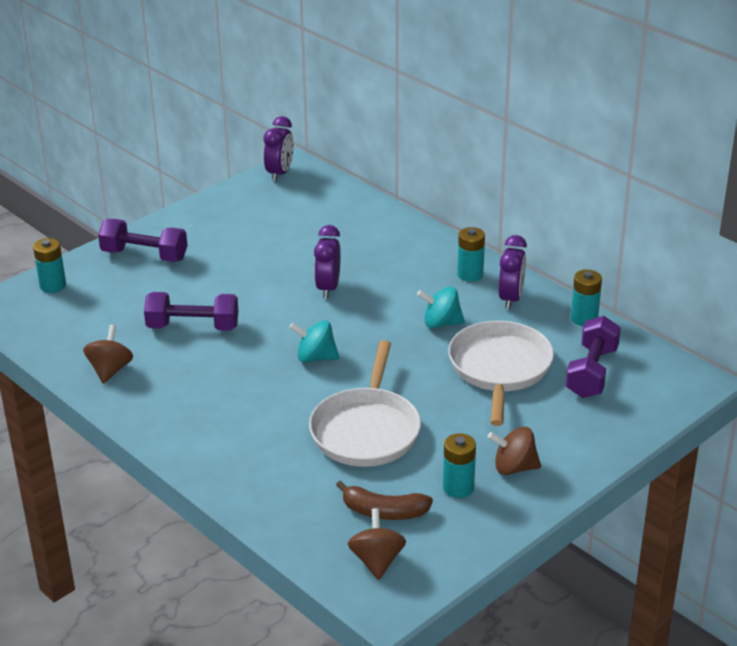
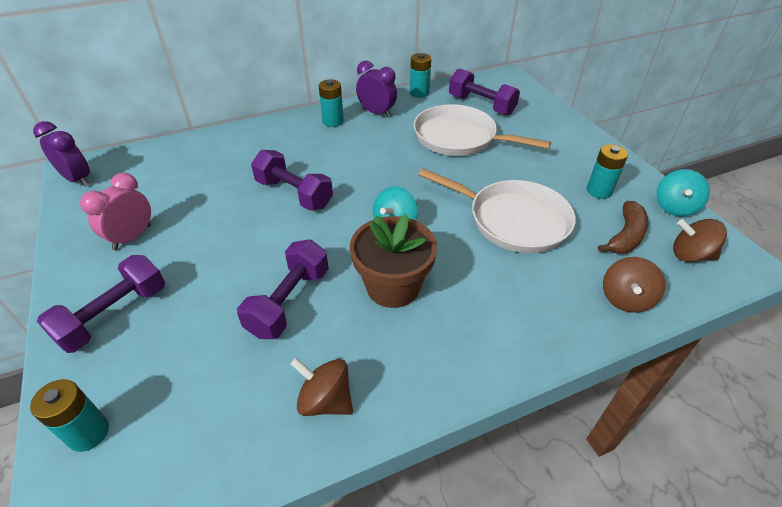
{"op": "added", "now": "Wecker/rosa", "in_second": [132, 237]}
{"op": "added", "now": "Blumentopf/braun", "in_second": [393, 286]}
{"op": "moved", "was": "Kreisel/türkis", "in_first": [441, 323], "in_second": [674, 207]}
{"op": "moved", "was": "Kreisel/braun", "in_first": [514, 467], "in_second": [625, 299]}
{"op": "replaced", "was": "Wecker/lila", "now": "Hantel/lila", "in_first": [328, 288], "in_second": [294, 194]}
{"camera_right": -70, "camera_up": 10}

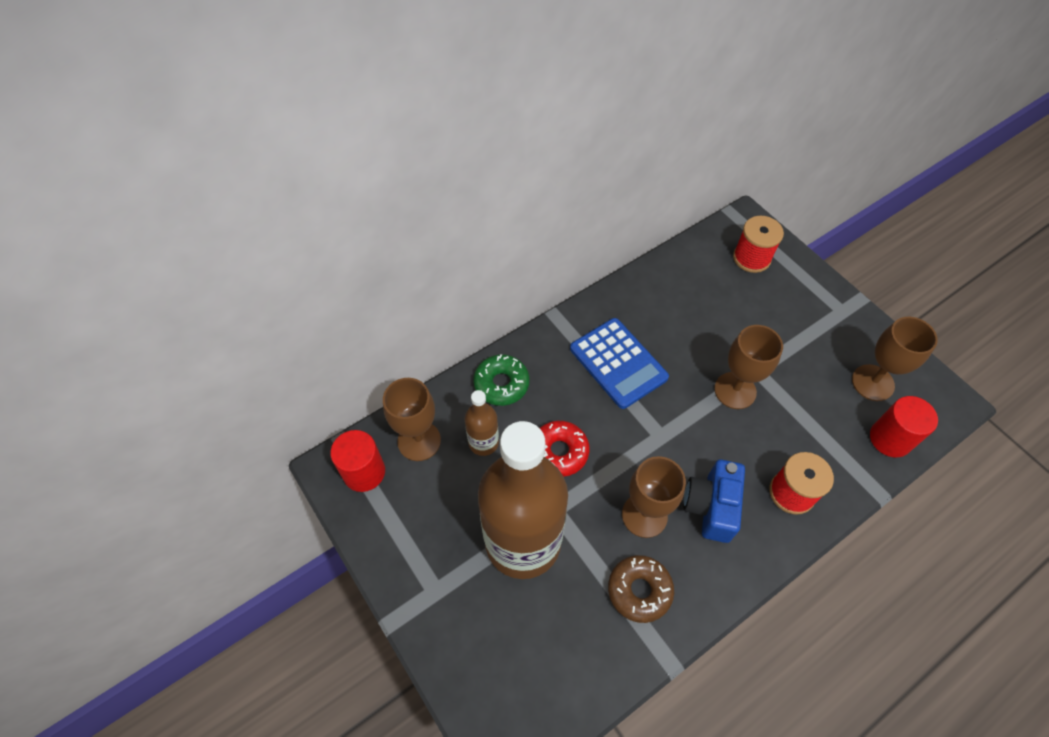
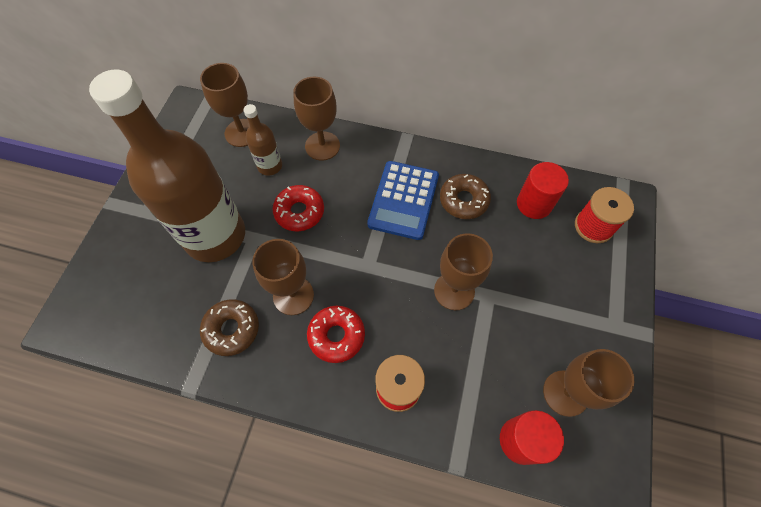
{"op": "added", "now": "Donut/braun", "in_second": [463, 200]}
{"op": "moved", "was": "Vollzylinder/rot", "in_first": [364, 472], "in_second": [534, 204]}
{"op": "replaced", "was": "Donut/grün", "now": "Kelch/braun", "in_first": [501, 384], "in_second": [322, 146]}
{"op": "replaced", "was": "Kamera/blau", "now": "Donut/rot", "in_first": [711, 507], "in_second": [336, 336]}
{"camera_right": 50, "camera_up": 5}

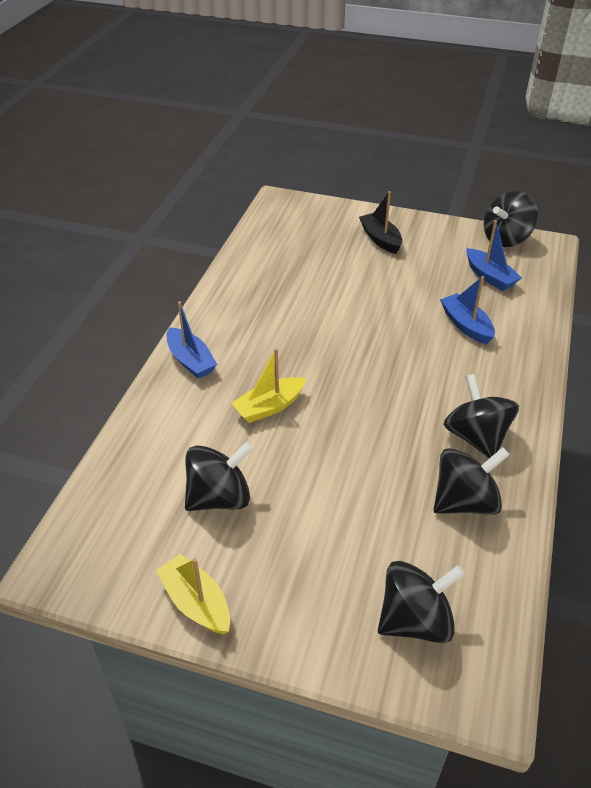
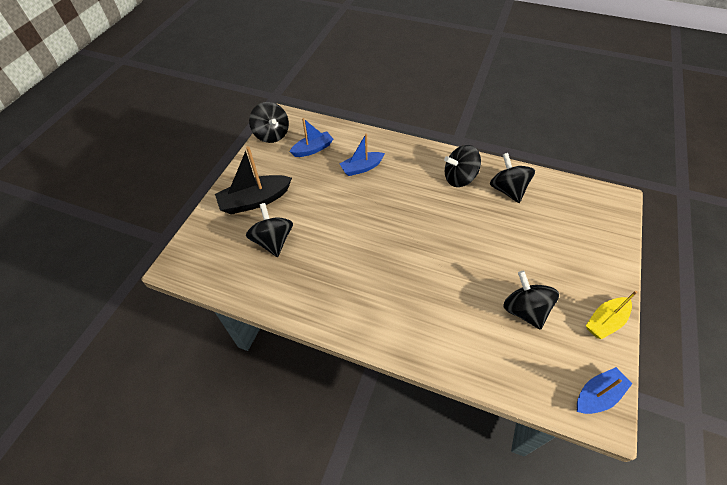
{"op": "removed", "was": "Boot/gelb", "in_first": [269, 407]}
{"op": "moved", "was": "Boot/blau", "in_first": [190, 361], "in_second": [597, 395]}
{"op": "moved", "was": "Kreisel/schwarz", "in_first": [415, 620], "in_second": [273, 241]}
{"op": "resized", "was": "Boot/schwarz", "in_first": [380, 239], "in_second": [255, 201], "ratio": 1.53}
{"camera_right": -85, "camera_up": 10}

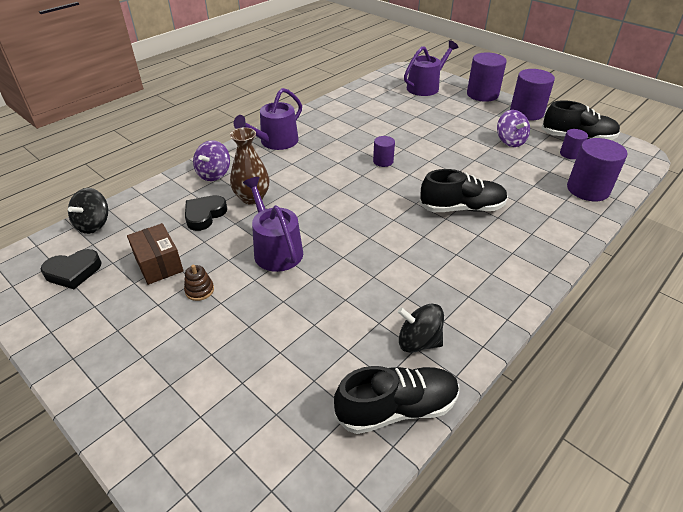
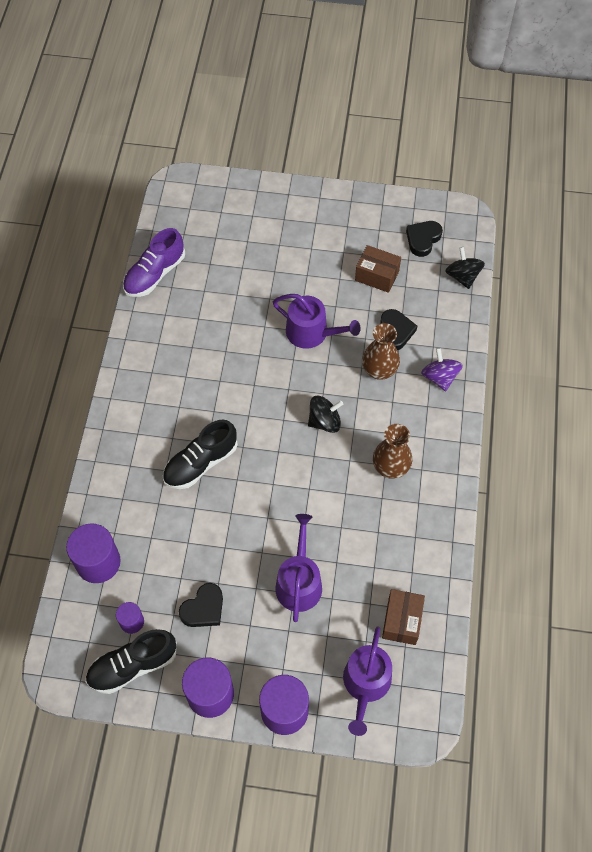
{"op": "removed", "was": "Stapelspielzeug/braun", "in_first": [199, 290]}
{"op": "removed", "was": "Vollzylinder/lila", "in_first": [383, 161]}
{"op": "added", "now": "Vase/braun", "in_second": [390, 467]}
{"op": "added", "now": "Schachtel/braun", "in_second": [402, 621]}
{"op": "moved", "was": "Gießkanne/lila", "in_first": [275, 142], "in_second": [299, 582]}
{"op": "moved", "was": "Kreisel/schwarz", "in_first": [418, 341], "in_second": [324, 421]}
{"op": "replaced", "was": "Kreisel/lila", "now": "Herz/schwarz", "in_first": [510, 141], "in_second": [203, 608]}
{"op": "recoloured", "was": "Schuh/schwarz", "now": "Schuh/lila", "in_first": [396, 408], "in_second": [155, 274]}
{"camera_right": 145, "camera_up": 20}

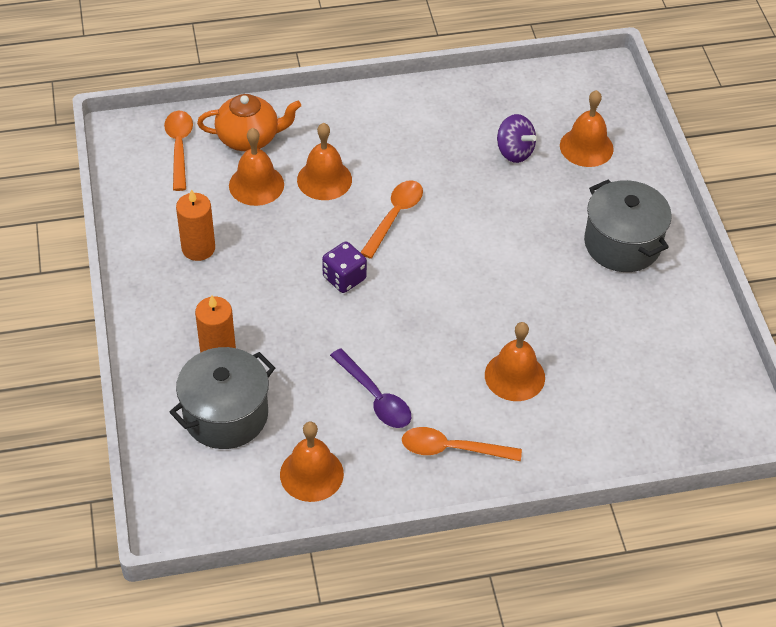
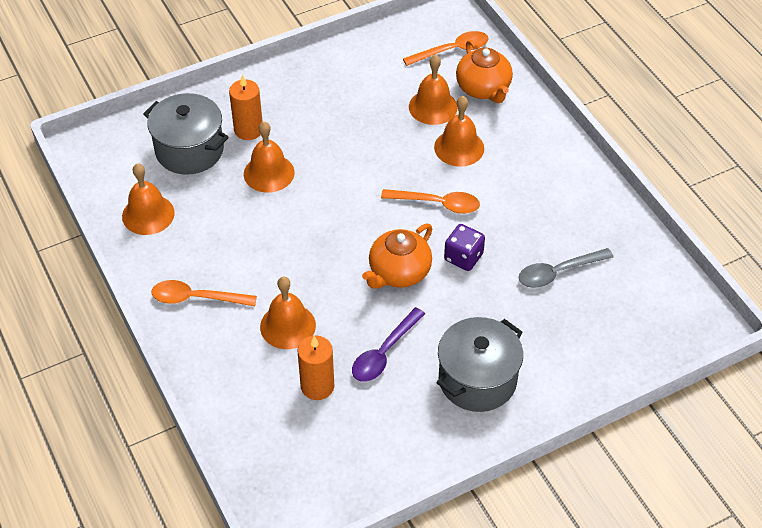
{"op": "added", "now": "Teekanne/orange", "in_second": [399, 272]}
{"op": "moved", "was": "Kerze/orange", "in_first": [198, 248], "in_second": [317, 386]}
{"op": "moved", "was": "Spielwürfel/lila", "in_first": [344, 278], "in_second": [463, 257]}
{"op": "moved", "was": "Löffel/lila", "in_first": [375, 397], "in_second": [384, 352]}
{"op": "moved", "was": "Glocke/orange", "in_first": [586, 147], "in_second": [269, 173]}
{"op": "replaced", "was": "Kreisel/lila", "now": "Löffel/grau", "in_first": [514, 152], "in_second": [558, 272]}
{"op": "turned", "was": "Löffel/orange", "in_first": [452, 449], "in_second": [197, 298], "clockwise": -75}
{"camera_right": 75, "camera_up": 0}

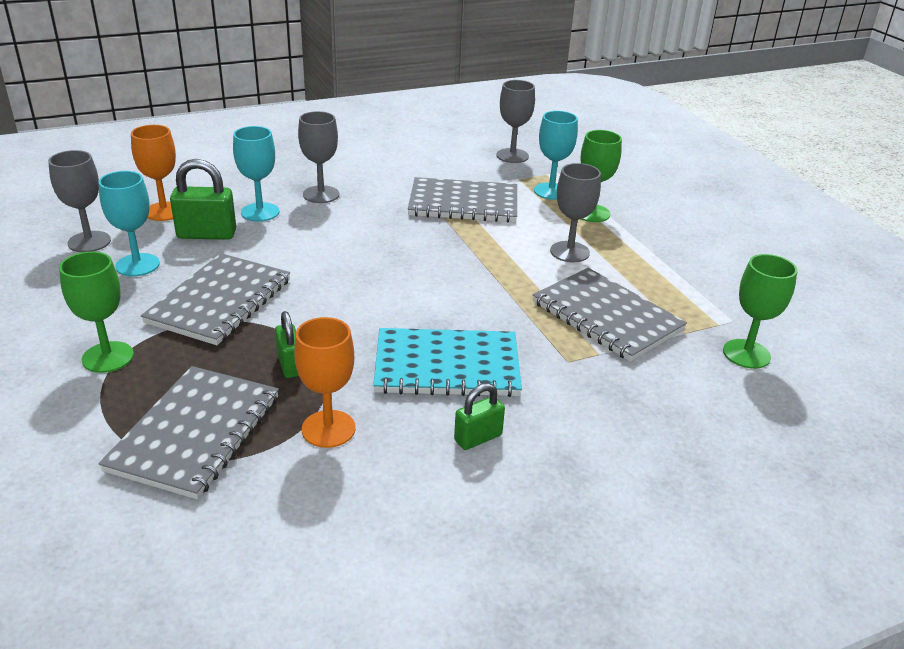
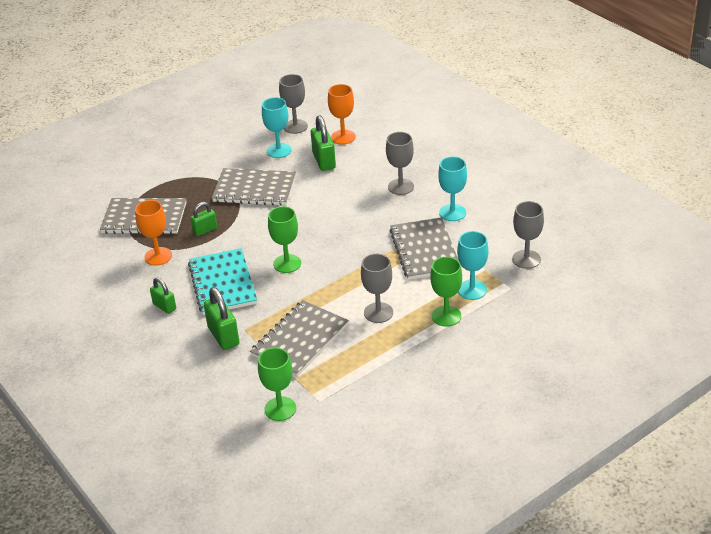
{"op": "added", "now": "Vorhängeschloss/grün", "in_second": [223, 336]}
{"op": "moved", "was": "Kelch/grün", "in_first": [108, 357], "in_second": [287, 263]}
{"op": "moved", "was": "Kelch/türkis", "in_first": [260, 212], "in_second": [452, 213]}
{"camera_right": 80, "camera_up": 5}

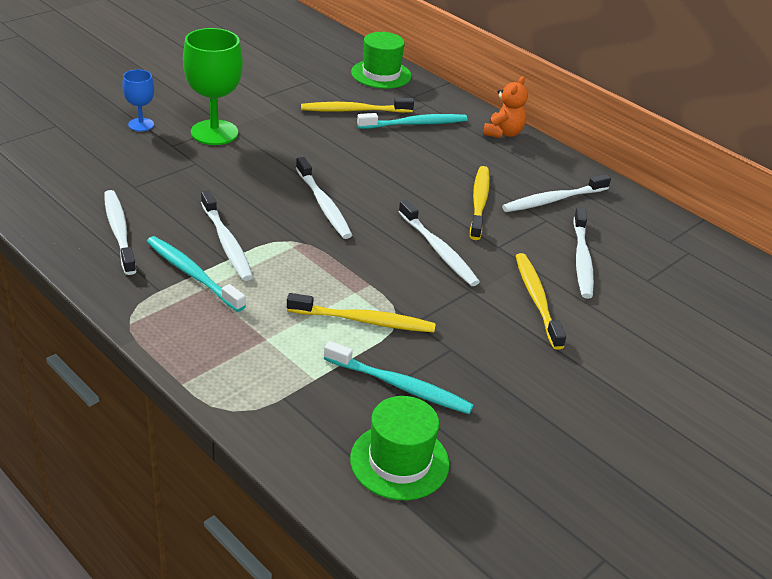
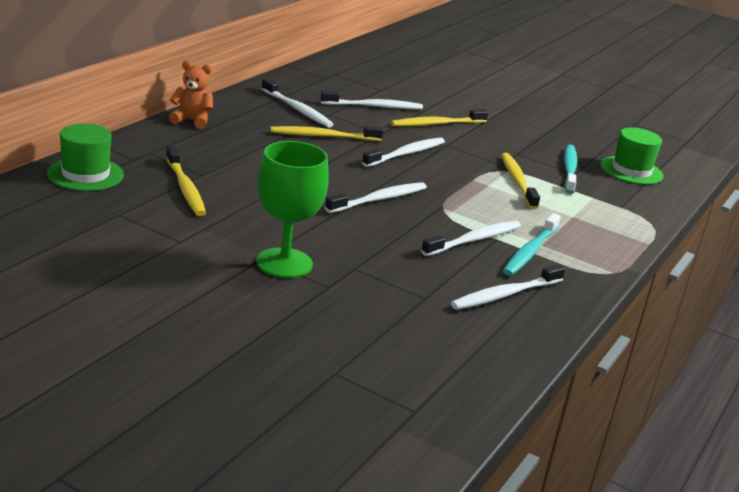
{"op": "removed", "was": "Kelch/blau", "in_first": [141, 125]}
{"op": "removed", "was": "Zahnbürste/türkis", "in_first": [414, 124]}
{"camera_right": -105, "camera_up": -10}

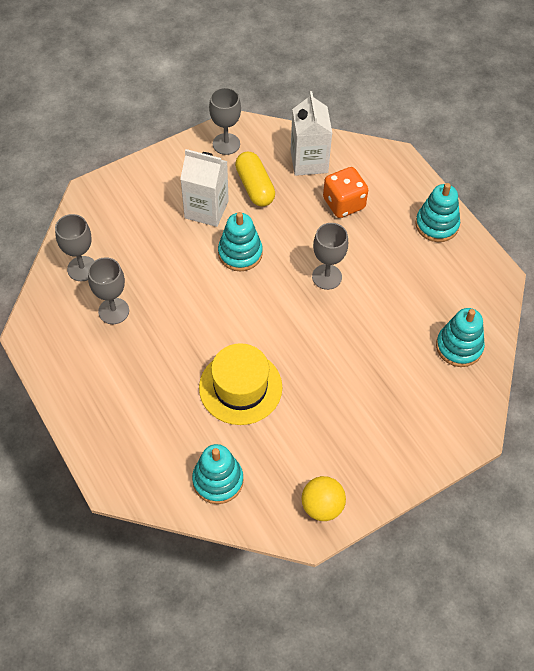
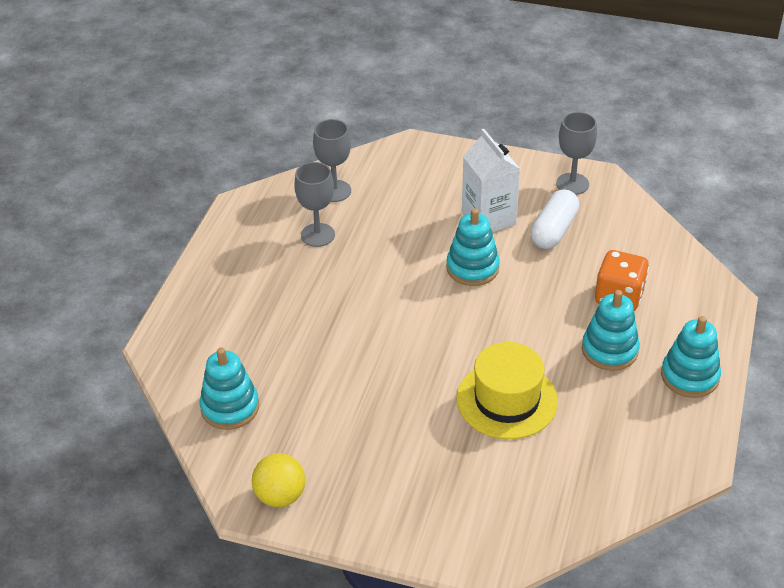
{"op": "removed", "was": "Getränkekarton/weiß", "in_first": [309, 161]}
{"op": "removed", "was": "Kelch/grau", "in_first": [327, 277]}
{"op": "moved", "was": "Hut/gelb", "in_first": [240, 387], "in_second": [507, 400]}
{"op": "moved", "was": "Stapelspielzeug/türkis", "in_first": [459, 347], "in_second": [609, 350]}
{"op": "recoloured", "was": "Kapsel/gelb", "now": "Kapsel/weiß", "in_first": [255, 187], "in_second": [554, 230]}
{"camera_right": 50, "camera_up": -15}

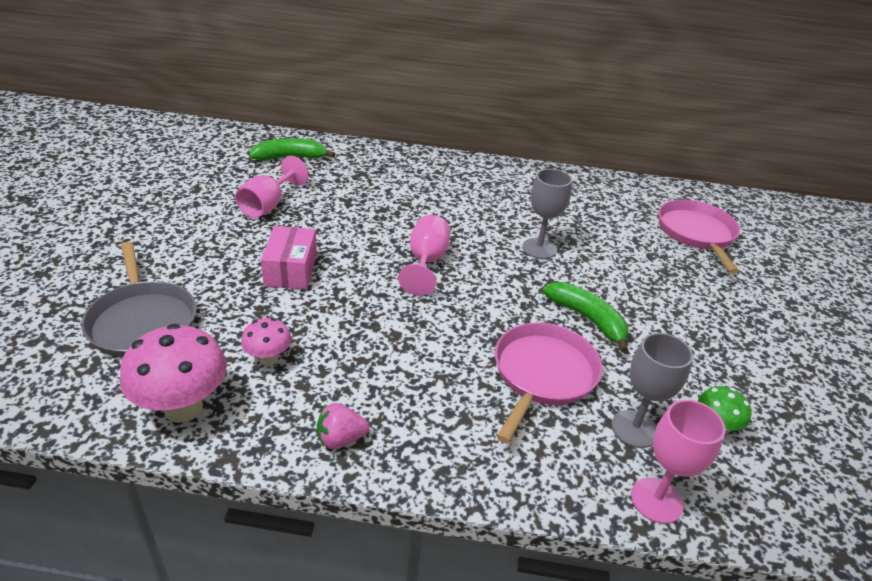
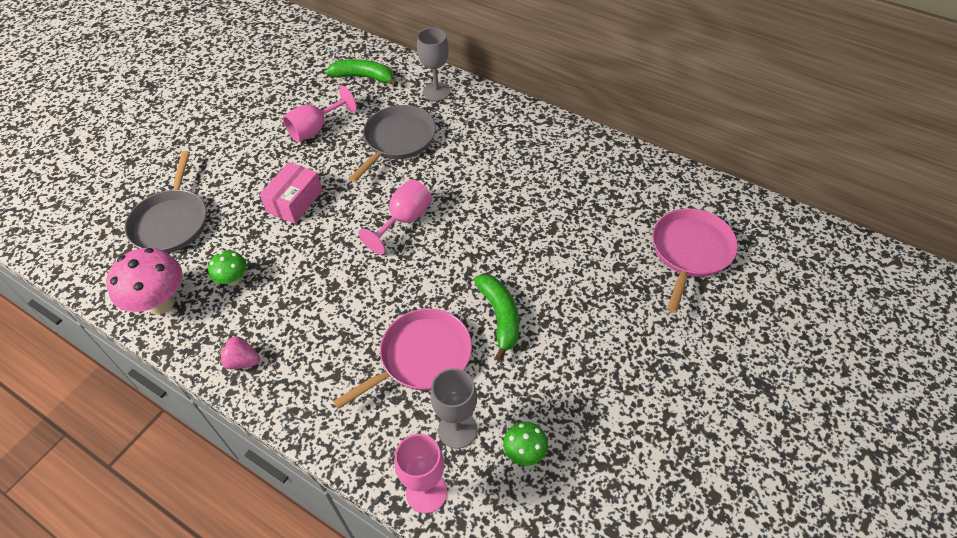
{"op": "added", "now": "Pfanne/grau", "in_second": [397, 140]}
{"op": "moved", "was": "Kelch/grau", "in_first": [539, 248], "in_second": [436, 92]}
{"op": "recoloured", "was": "Pilz/rosa", "now": "Pilz/grün", "in_first": [268, 359], "in_second": [233, 280]}
{"camera_right": 30, "camera_up": 15}

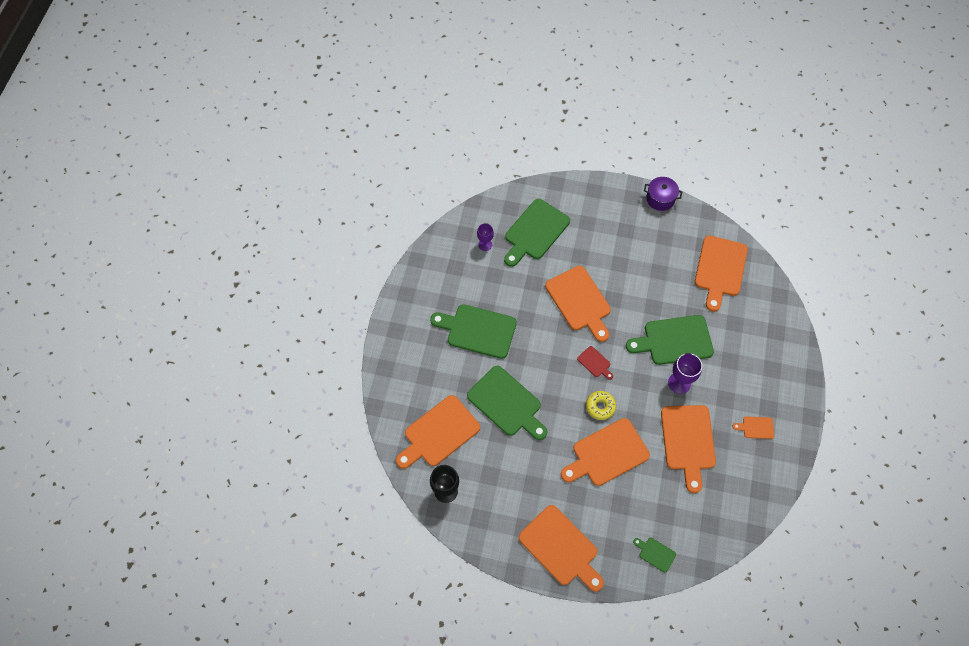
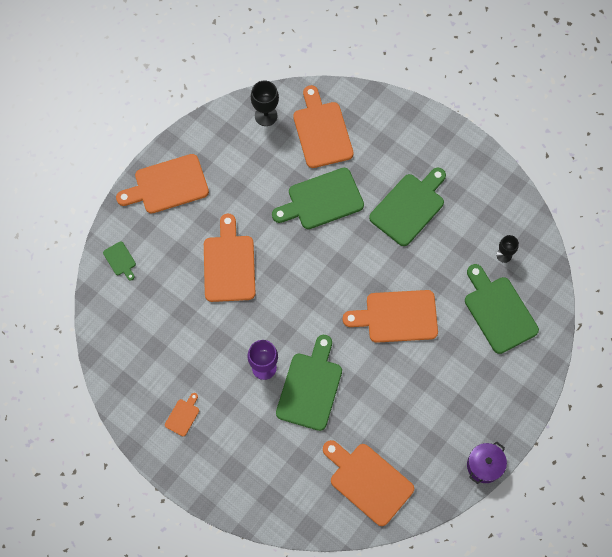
{"op": "removed", "was": "Schneidebrett/rot", "in_first": [595, 363]}
{"op": "removed", "was": "Donut/gelb", "in_first": [600, 406]}
{"op": "removed", "was": "Schneidebrett/orange", "in_first": [688, 441]}
{"op": "recoloured", "was": "Kelch/lila", "now": "Kelch/schwarz", "in_first": [485, 245], "in_second": [504, 255]}
{"op": "turned", "was": "Schneidebrett/grün", "in_first": [655, 553], "in_second": [120, 260], "clockwise": 90}
{"camera_right": 115, "camera_up": 5}

